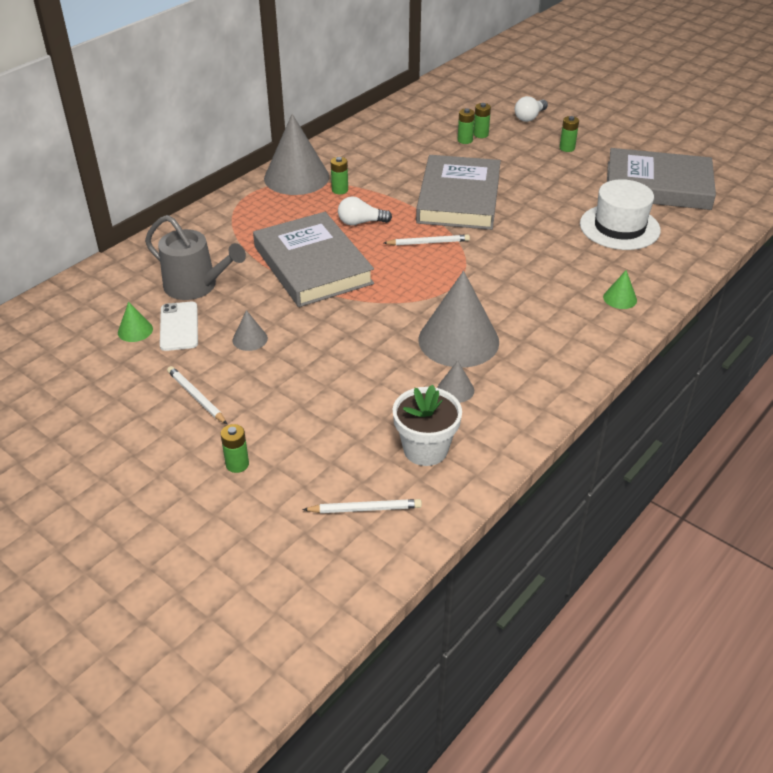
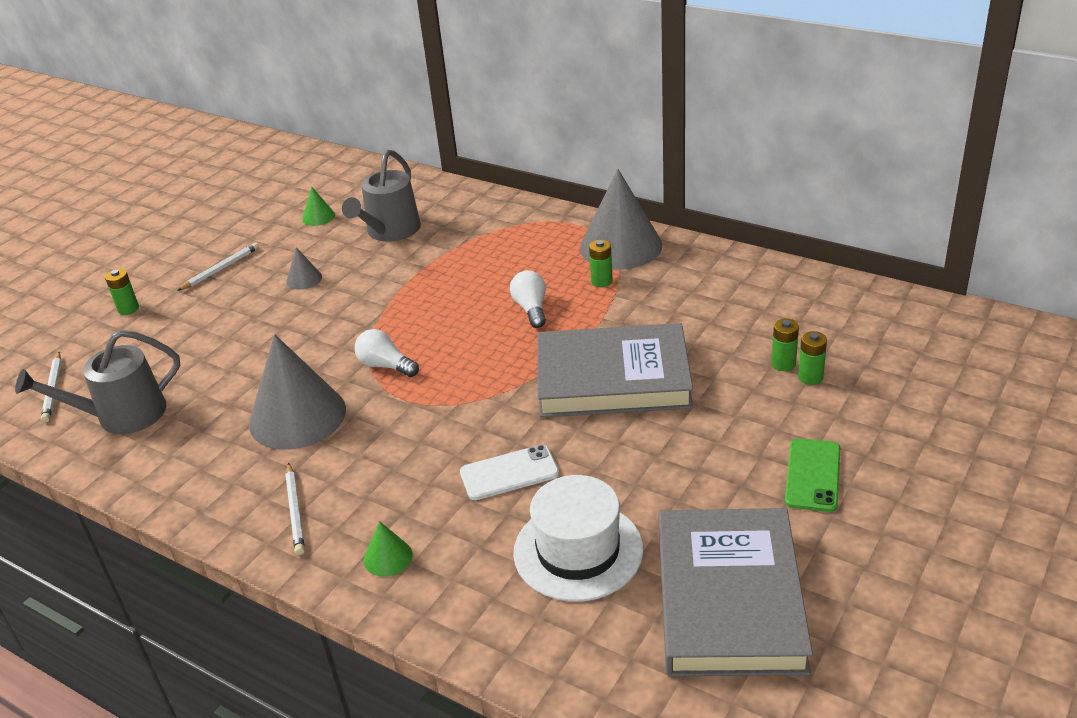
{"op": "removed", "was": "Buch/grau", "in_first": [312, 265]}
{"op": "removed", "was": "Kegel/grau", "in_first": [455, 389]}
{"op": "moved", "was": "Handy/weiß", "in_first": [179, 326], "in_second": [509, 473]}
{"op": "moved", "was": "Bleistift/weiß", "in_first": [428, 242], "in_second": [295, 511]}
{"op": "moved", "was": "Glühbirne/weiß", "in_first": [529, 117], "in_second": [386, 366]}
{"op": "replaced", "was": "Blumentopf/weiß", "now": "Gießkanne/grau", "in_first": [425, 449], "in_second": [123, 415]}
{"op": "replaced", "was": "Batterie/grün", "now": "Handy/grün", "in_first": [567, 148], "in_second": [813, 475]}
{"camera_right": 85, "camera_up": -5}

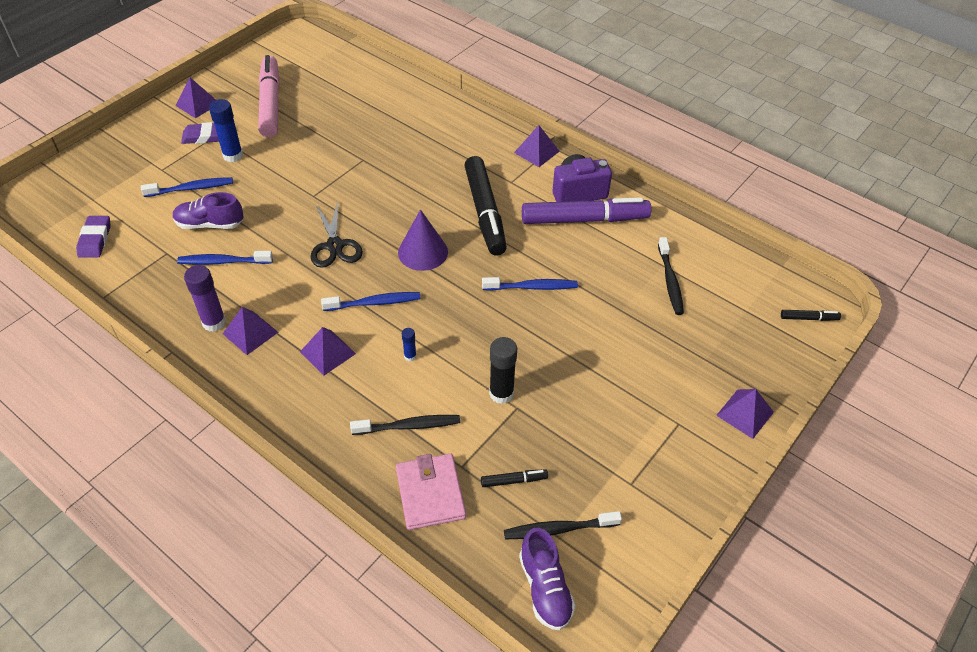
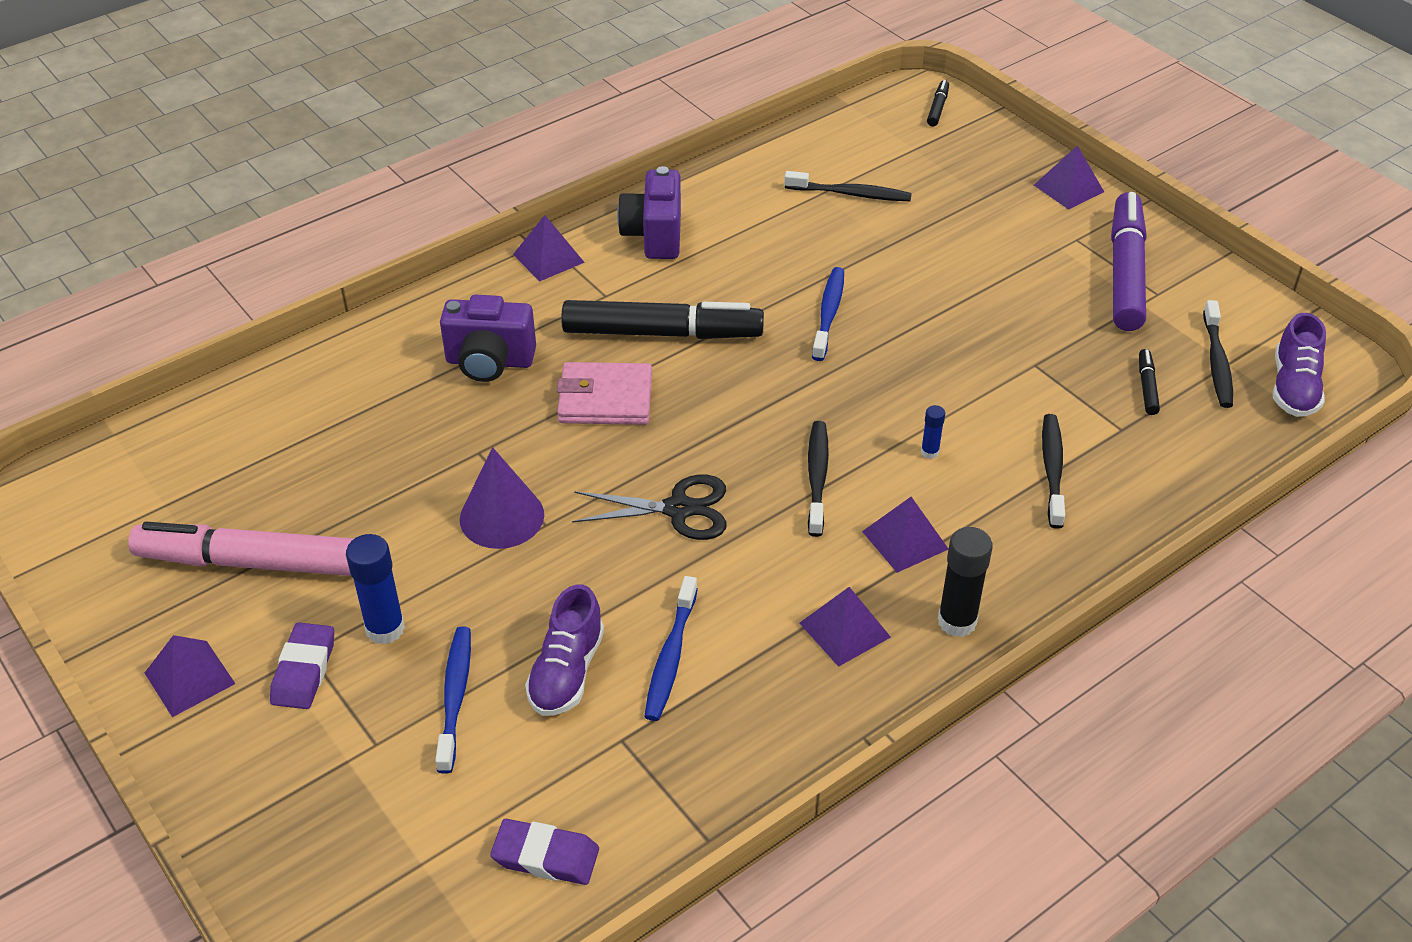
{"op": "removed", "was": "Klebestift/lila", "in_first": [214, 322]}
{"op": "added", "now": "Kamera/lila", "in_second": [489, 362]}
{"op": "moved", "was": "Geldbörse/rosa", "in_first": [430, 493], "in_second": [605, 399]}
{"op": "moved", "was": "Kegel/lila", "in_first": [423, 252], "in_second": [502, 516]}
{"op": "moved", "was": "Klebestift/schwarz", "in_first": [501, 393], "in_second": [957, 621]}
{"op": "moved", "was": "Filzstift/lila", "in_first": [584, 220], "in_second": [1126, 272]}
{"op": "recoloured", "was": "Zahnbürste/blau", "now": "Zahnbürste/schwarz", "in_first": [374, 303], "in_second": [817, 477]}
{"op": "turned", "was": "Schuh/lila", "in_first": [545, 588], "in_second": [1293, 387], "clockwise": 105}
{"camera_right": -75, "camera_up": -5}

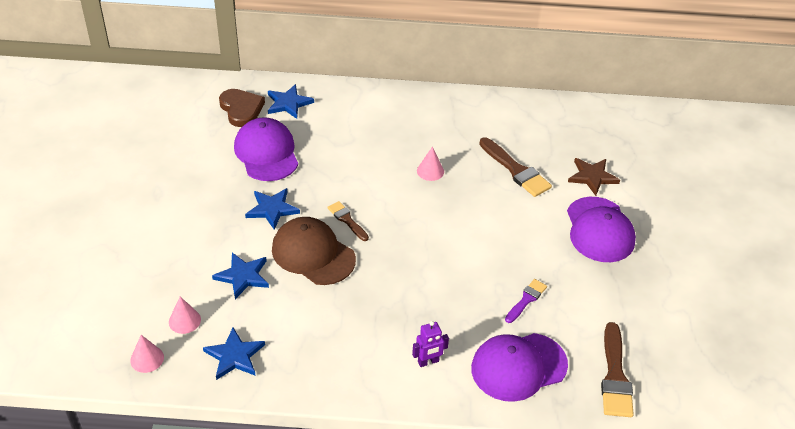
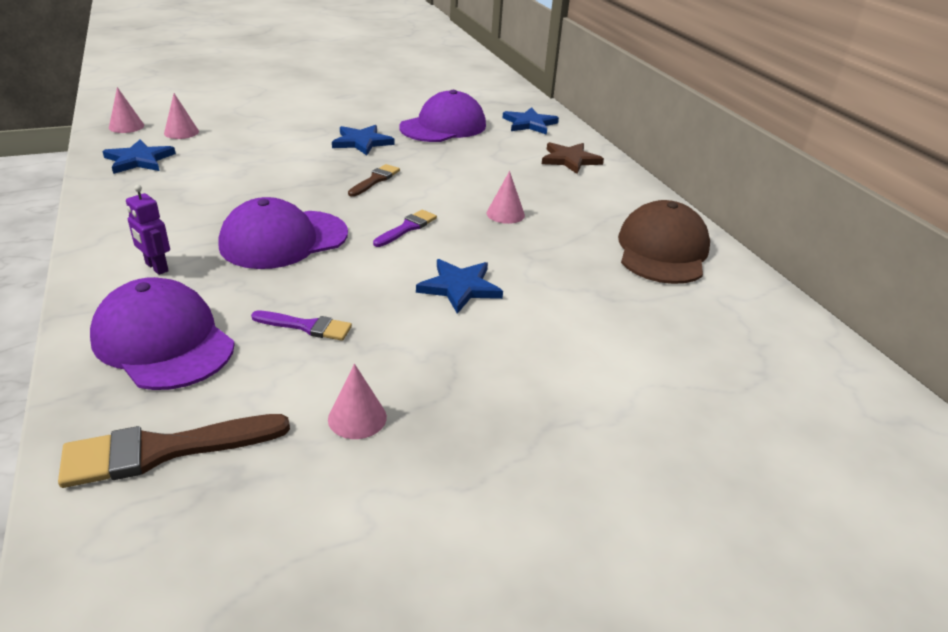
{"op": "removed", "was": "Herz/braun", "in_first": [241, 109]}
{"op": "removed", "was": "Pinsel/braun", "in_first": [516, 170]}
{"op": "added", "now": "Kegel/rosa", "in_second": [357, 418]}
{"op": "added", "now": "Pinsel/lila", "in_second": [407, 228]}
{"op": "moved", "was": "Stern/blau", "in_first": [243, 276], "in_second": [460, 287]}
{"op": "moved", "was": "Kappe/braun", "in_first": [313, 254], "in_second": [662, 250]}
{"op": "moved", "was": "Kappe/lila", "in_first": [599, 230], "in_second": [284, 240]}
{"op": "moved", "was": "Stern/braun", "in_first": [592, 177], "in_second": [570, 160]}
{"camera_right": 65, "camera_up": -10}

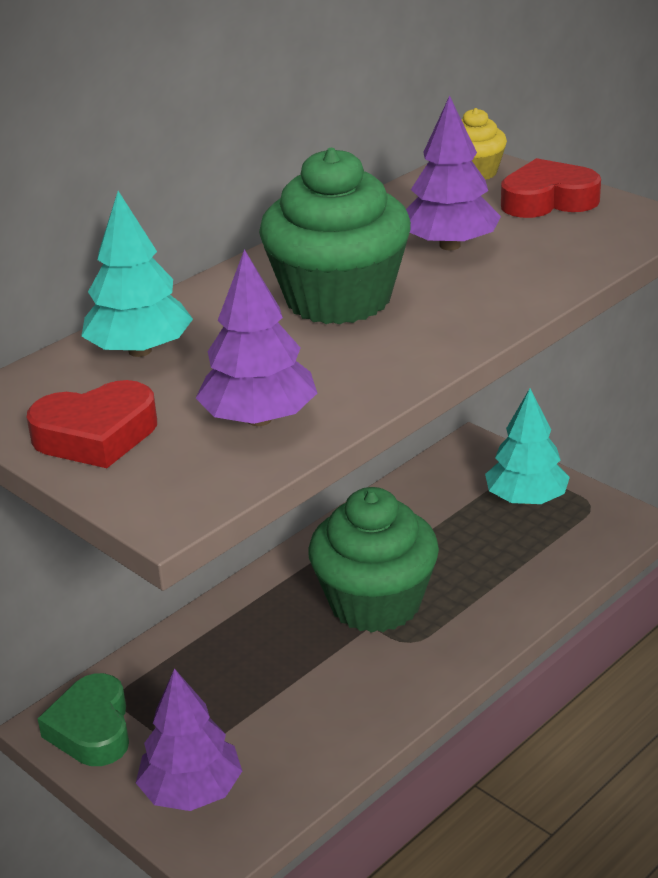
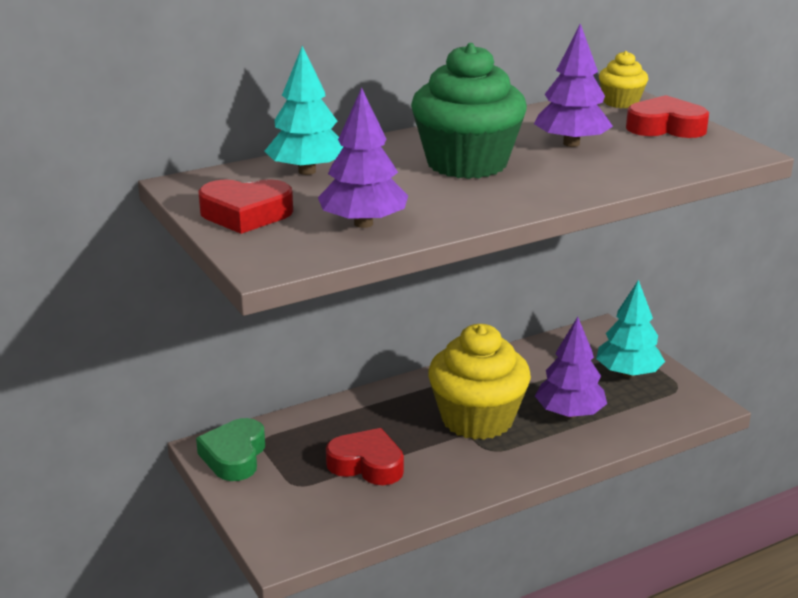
{"op": "added", "now": "Herz/rot", "in_second": [367, 464]}
{"op": "moved", "was": "Baum/lila", "in_first": [191, 791], "in_second": [569, 413]}
{"op": "recoloured", "was": "Muffin/grün", "now": "Muffin/gelb", "in_first": [375, 603], "in_second": [477, 419]}
{"camera_right": 15, "camera_up": -5}

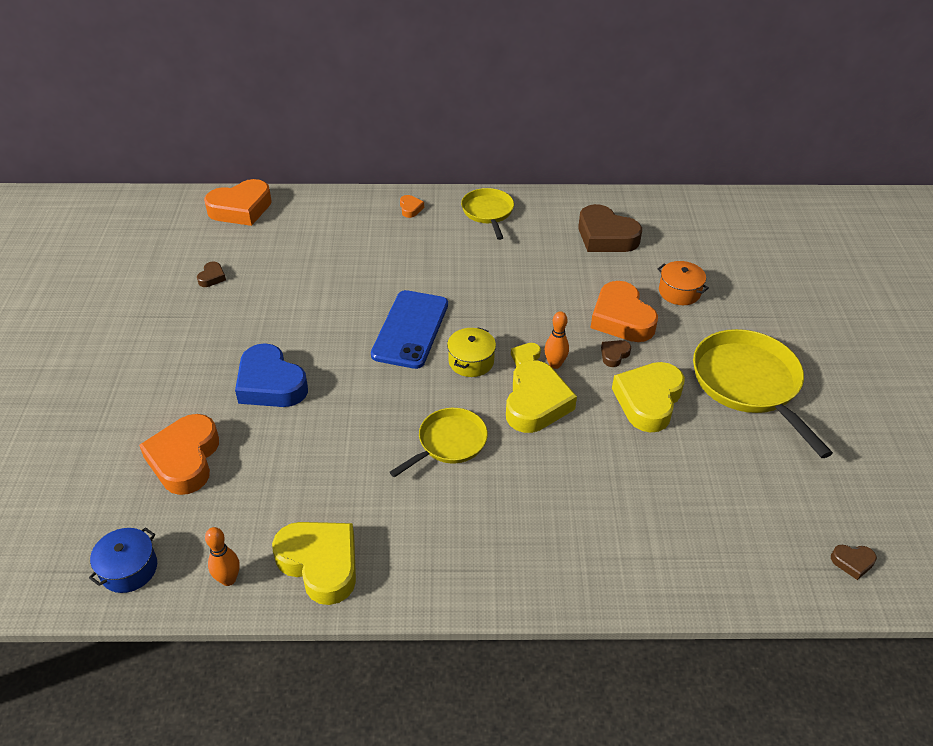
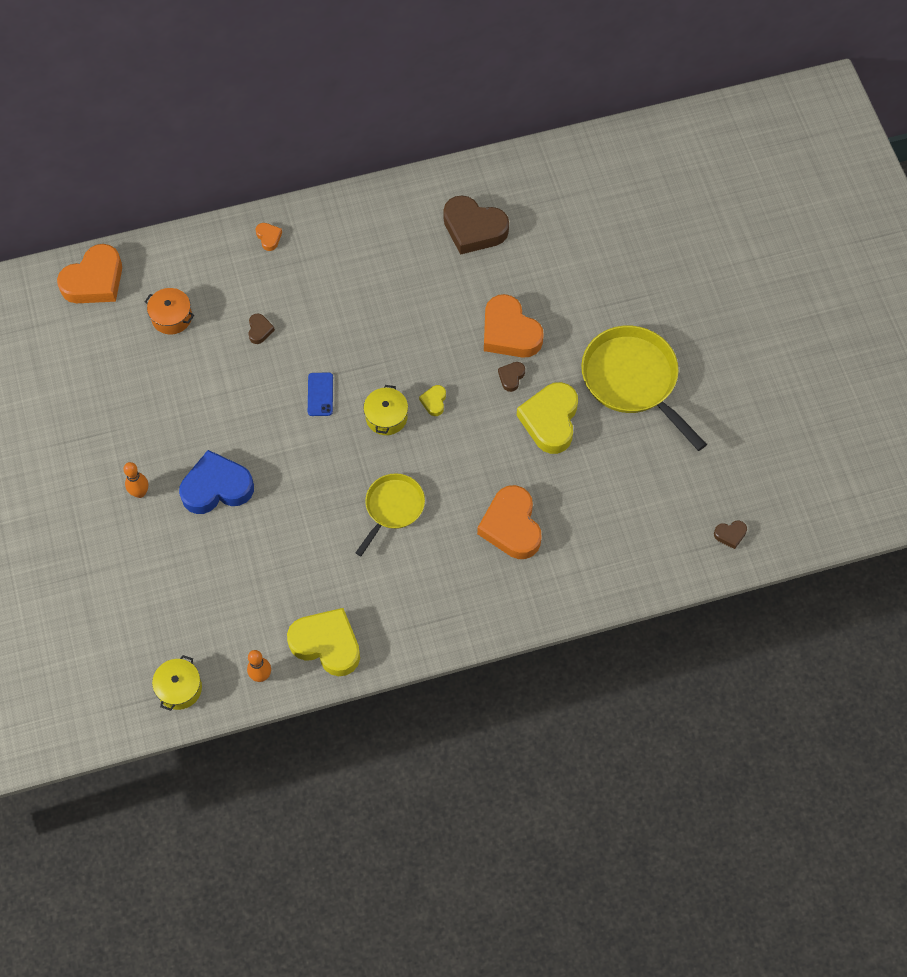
{"op": "removed", "was": "Pfanne/gelb", "in_first": [488, 212]}
{"op": "removed", "was": "Herz/gelb", "in_first": [536, 403]}
{"op": "moved", "was": "Herz/orange", "in_first": [185, 459], "in_second": [511, 526]}
{"op": "moved", "was": "Herz/braun", "in_first": [212, 277], "in_second": [259, 330]}
{"op": "moved", "was": "Bowlingkegel/orange", "in_first": [555, 364], "in_second": [140, 492]}
{"op": "moved", "was": "Kochtopf/orange", "in_first": [679, 292], "in_second": [171, 317]}
{"op": "recoloured", "was": "Kochtopf/blau", "now": "Kochtopf/gelb", "in_first": [129, 569], "in_second": [179, 688]}
{"op": "turned", "was": "Herz/blau", "in_first": [270, 384], "in_second": [216, 487], "clockwise": 135}
{"op": "resized", "was": "Handy/blau", "in_first": [410, 329], "in_second": [320, 394], "ratio": 0.49}
{"camera_right": -15, "camera_up": 20}

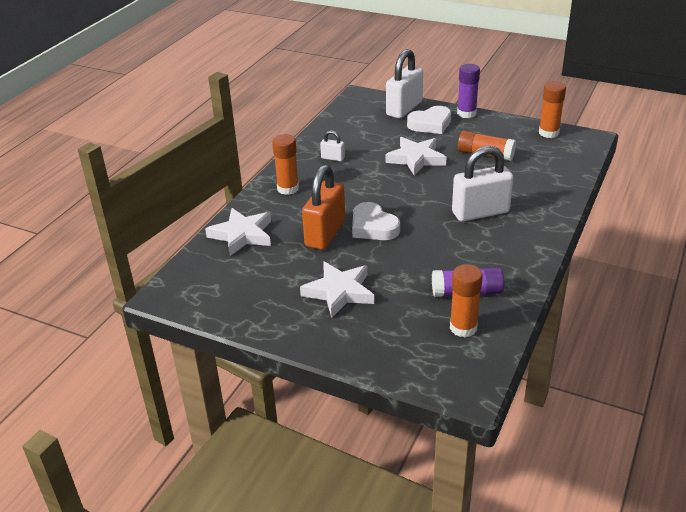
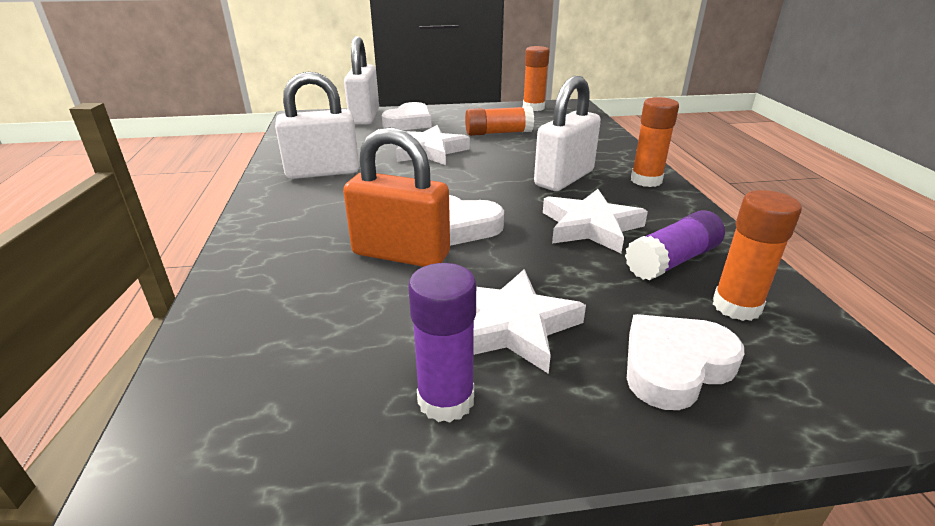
{"op": "added", "now": "Herz/weiß", "in_second": [674, 366]}
{"op": "moved", "was": "Stern/weiß", "in_first": [242, 235], "in_second": [590, 226]}
{"op": "moved", "was": "Klebestift/orange", "in_first": [288, 189], "in_second": [646, 180]}
{"op": "moved", "was": "Klebestift/lila", "in_first": [466, 113], "in_second": [446, 400]}
{"op": "turned", "was": "Vorhängeschloss/orange", "in_first": [325, 234], "in_second": [401, 254], "clockwise": -60}
{"op": "resized", "was": "Vorhängeschloss/weiß", "in_first": [333, 158], "in_second": [323, 172], "ratio": 2.17}
{"camera_right": -35, "camera_up": -5}

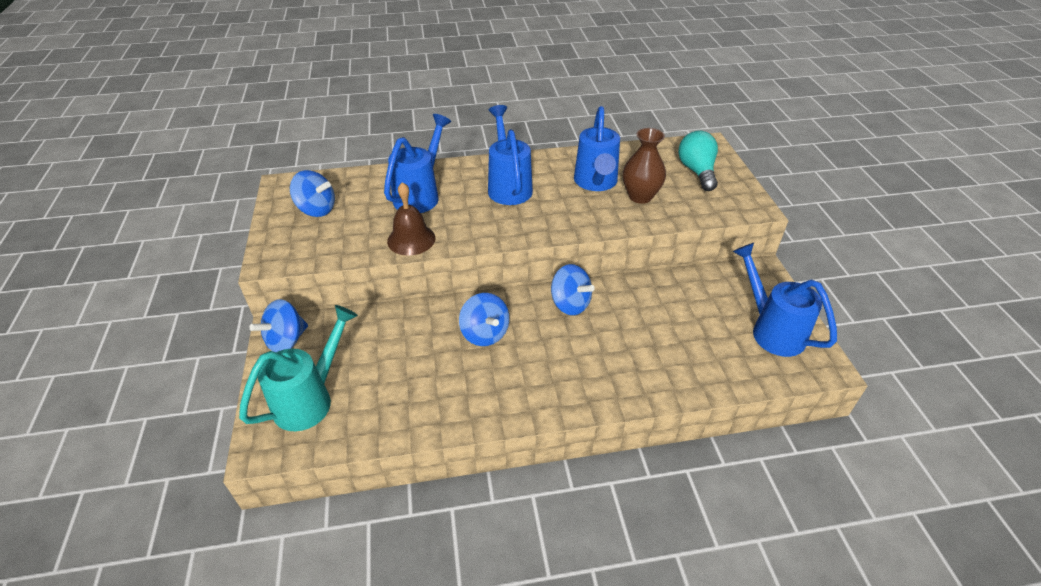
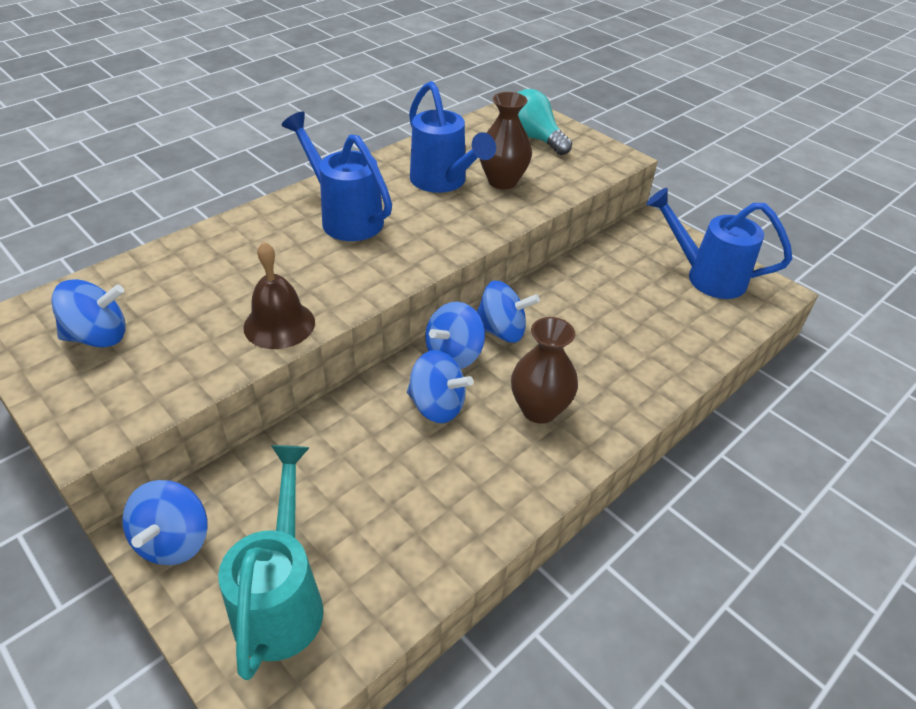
{"op": "removed", "was": "Gießkanne/blau", "in_first": [420, 194]}
{"op": "added", "now": "Kreisel/blau", "in_second": [454, 355]}
{"op": "added", "now": "Vase/braun", "in_second": [539, 409]}
{"camera_right": -35, "camera_up": 0}

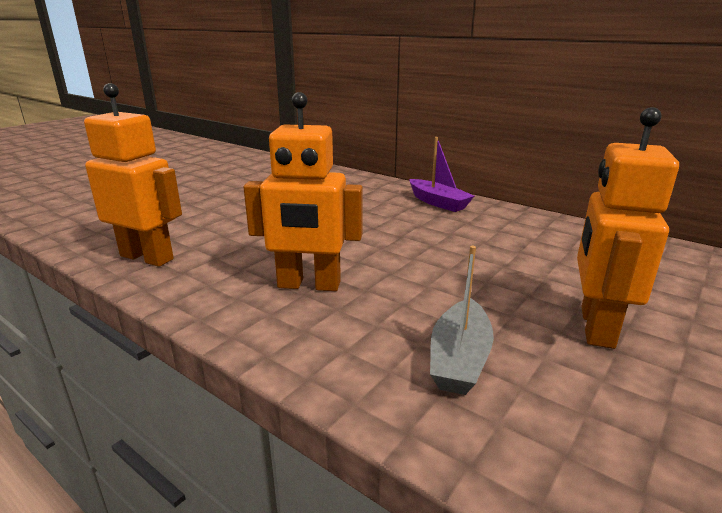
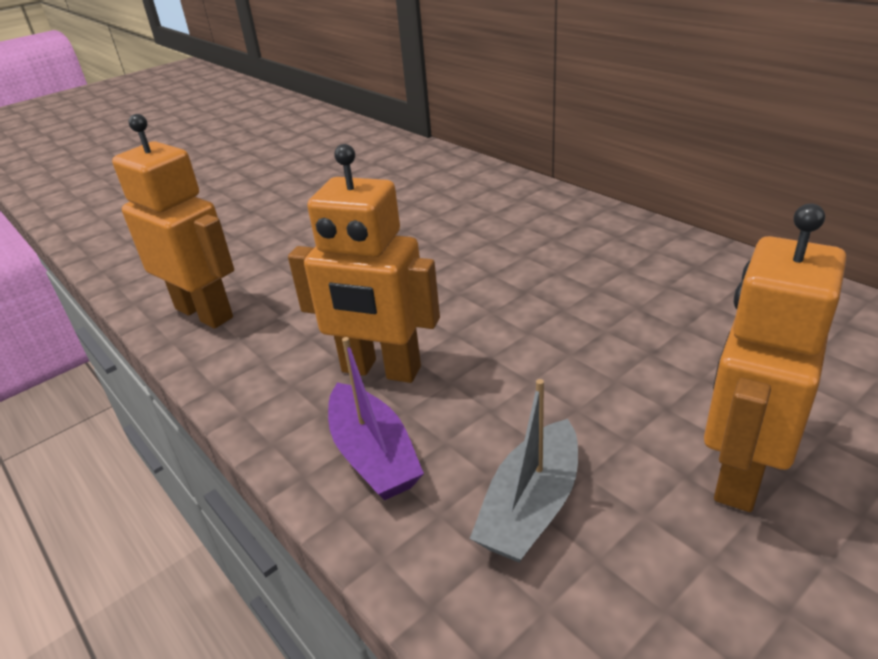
{"op": "moved", "was": "Boot/lila", "in_first": [438, 203], "in_second": [373, 455]}
{"camera_right": 15, "camera_up": 10}

